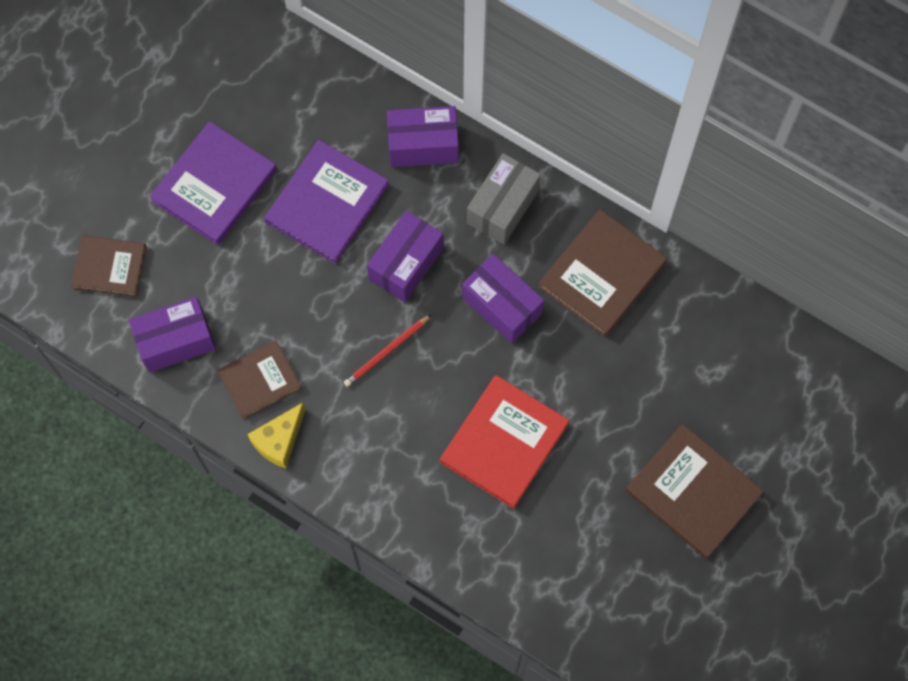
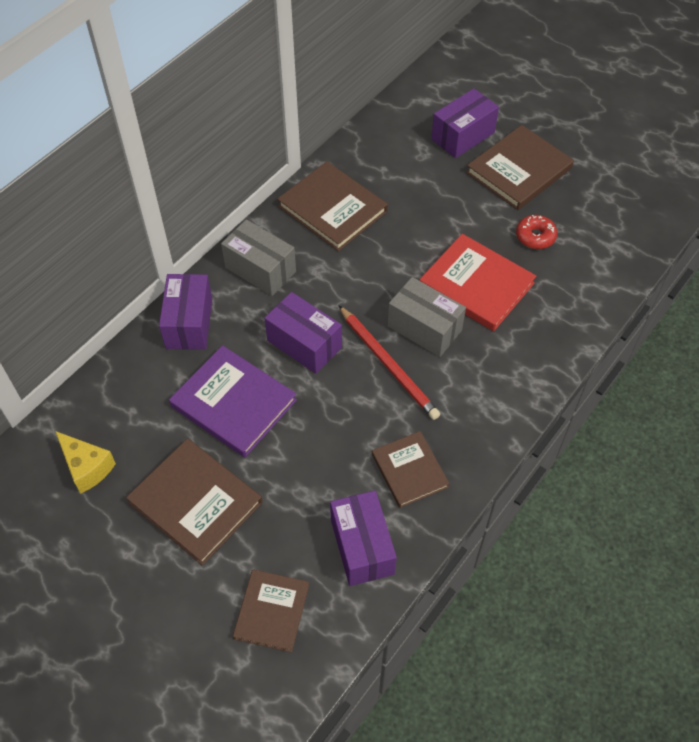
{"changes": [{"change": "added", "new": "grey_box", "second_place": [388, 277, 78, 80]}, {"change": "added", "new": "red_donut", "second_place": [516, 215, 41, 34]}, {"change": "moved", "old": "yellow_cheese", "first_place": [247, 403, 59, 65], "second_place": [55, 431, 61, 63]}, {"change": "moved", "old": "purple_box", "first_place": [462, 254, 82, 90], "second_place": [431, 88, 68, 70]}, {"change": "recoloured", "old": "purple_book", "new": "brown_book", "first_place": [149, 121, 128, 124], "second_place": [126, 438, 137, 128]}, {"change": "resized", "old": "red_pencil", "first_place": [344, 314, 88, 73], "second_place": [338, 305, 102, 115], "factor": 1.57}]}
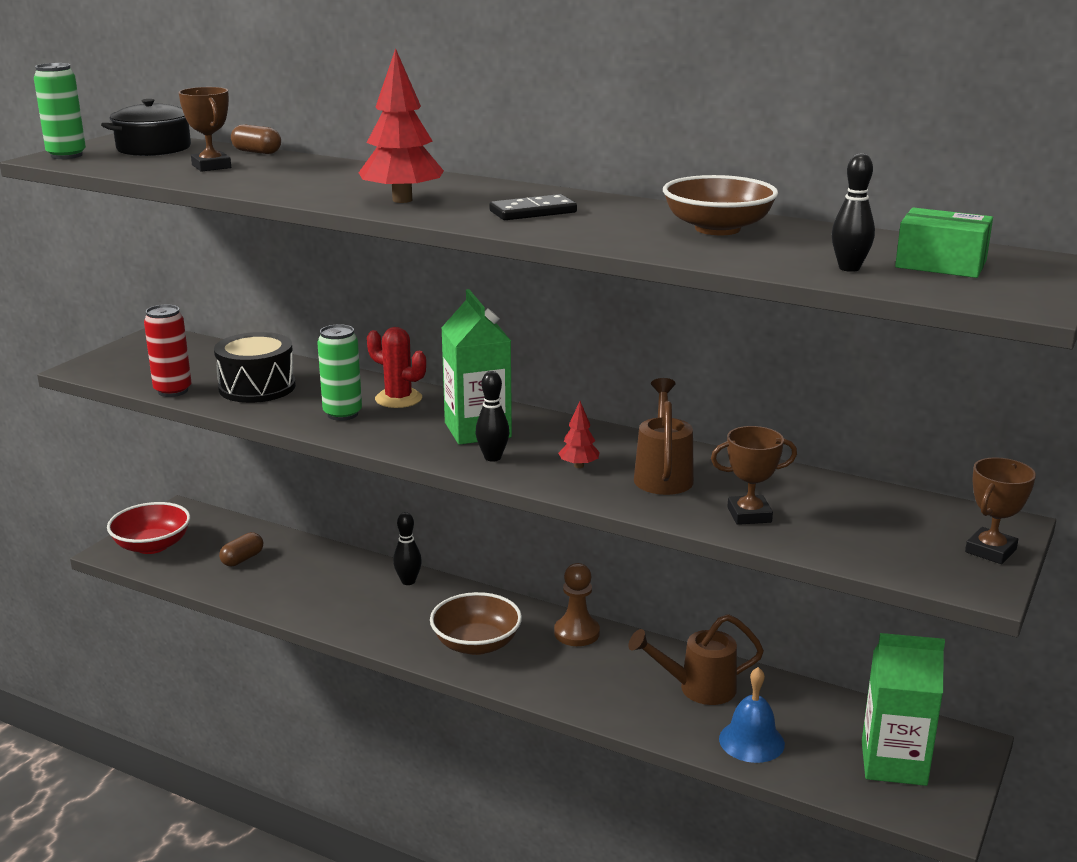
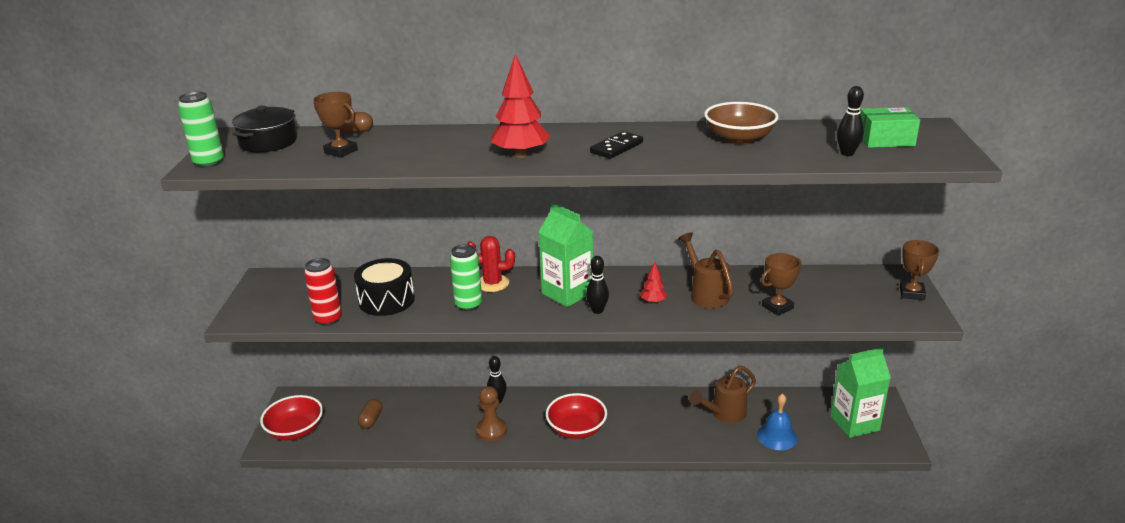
{"changes": [{"change": "moved", "old": "brown_pawn", "first_place": [554, 563, 46, 83], "second_place": [476, 386, 31, 55]}, {"change": "recoloured", "old": "brown_bowl", "new": "red_bowl", "first_place": [430, 592, 92, 63], "second_place": [546, 393, 61, 46]}]}
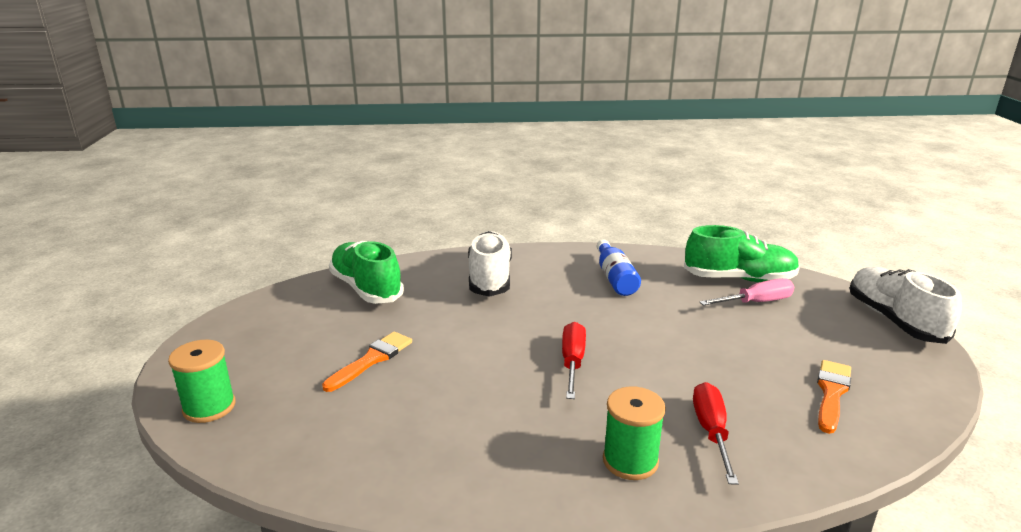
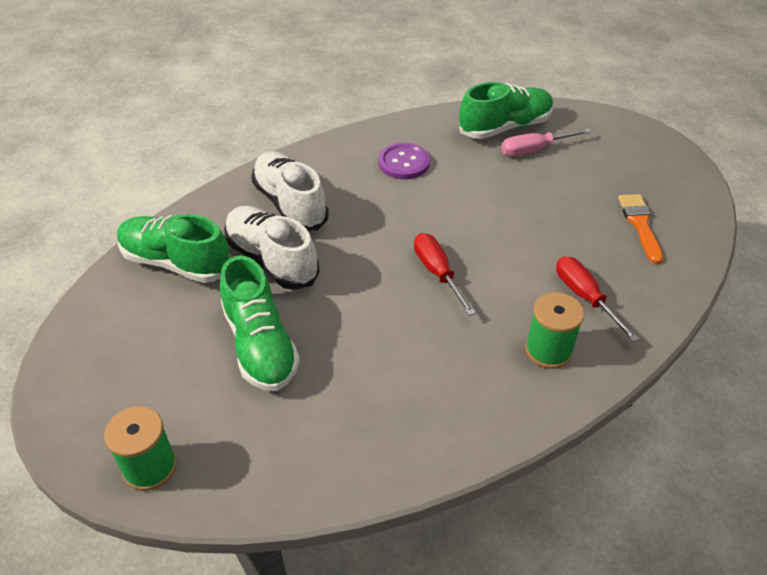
{"changes": [{"change": "moved", "old": "white_shoe", "first_place": [850, 267, 112, 77], "second_place": [224, 206, 96, 84]}, {"change": "replaced", "old": "orange_brush", "new": "green_shoe", "first_place": [322, 332, 90, 60], "second_place": [220, 256, 80, 135]}, {"change": "replaced", "old": "blue_bottle", "new": "purple_button", "first_place": [597, 240, 44, 56], "second_place": [378, 143, 52, 36]}, {"change": "turned", "old": "pink_screwdriver", "first_place": [700, 278, 94, 28], "second_place": [501, 128, 90, 29], "degrees": -150}]}
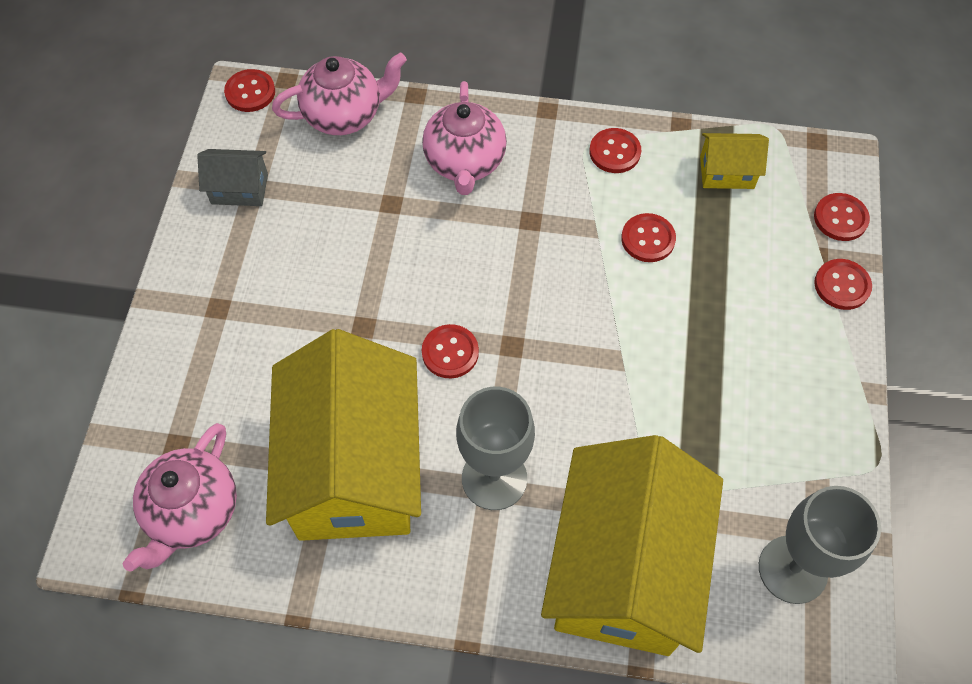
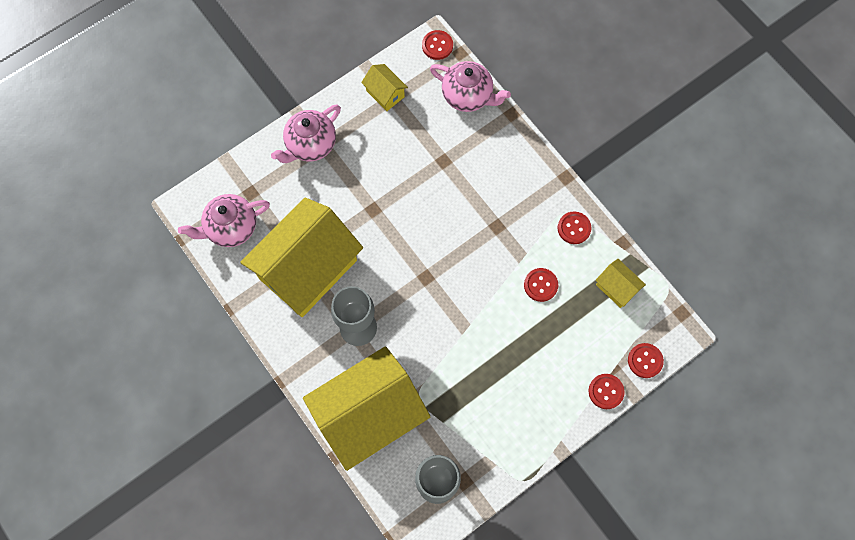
{"changes": [{"change": "removed", "old": "red_button", "first_place": [422, 324, 57, 54]}, {"change": "moved", "old": "pink_teapot", "first_place": [422, 81, 85, 114], "second_place": [271, 104, 70, 59]}, {"change": "recoloured", "old": "grey_house", "new": "yellow_house", "first_place": [197, 149, 71, 57], "second_place": [361, 64, 47, 47]}]}
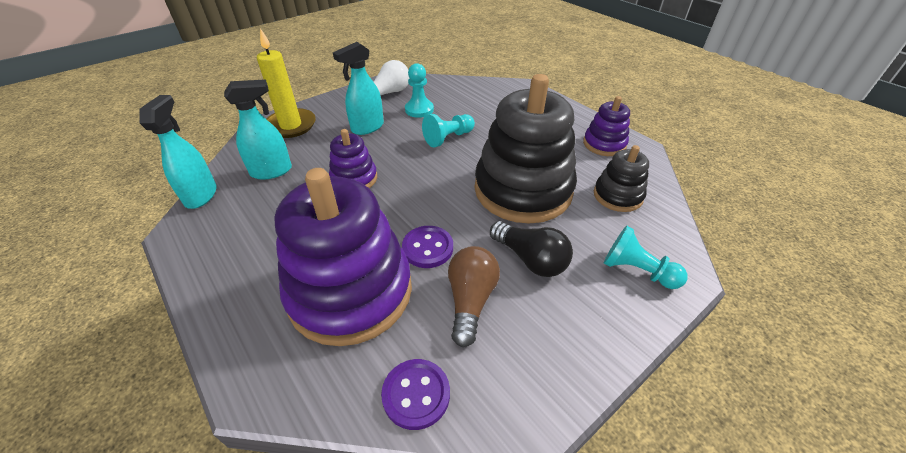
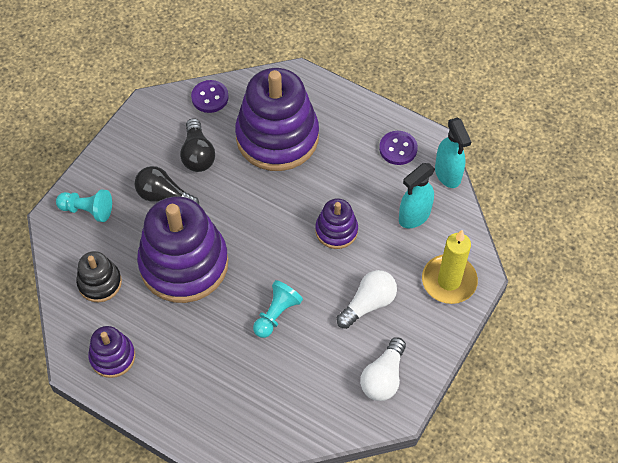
{"changes": [{"change": "removed", "old": "turquoise_pawn", "first_place": [405, 63, 29, 55]}, {"change": "moved", "old": "purple_button", "first_place": [402, 226, 51, 42], "second_place": [379, 131, 39, 34]}, {"change": "replaced", "old": "turquoise_spray_bottle", "new": "white_light_bulb", "first_place": [333, 42, 51, 93], "second_place": [337, 270, 60, 59]}, {"change": "recoloured", "old": "brown_light_bulb", "new": "black_light_bulb", "first_place": [448, 246, 52, 101], "second_place": [180, 118, 35, 54]}, {"change": "recoloured", "old": "black_stacking_toy", "new": "purple_stacking_toy", "first_place": [475, 74, 102, 150], "second_place": [137, 196, 91, 107]}]}
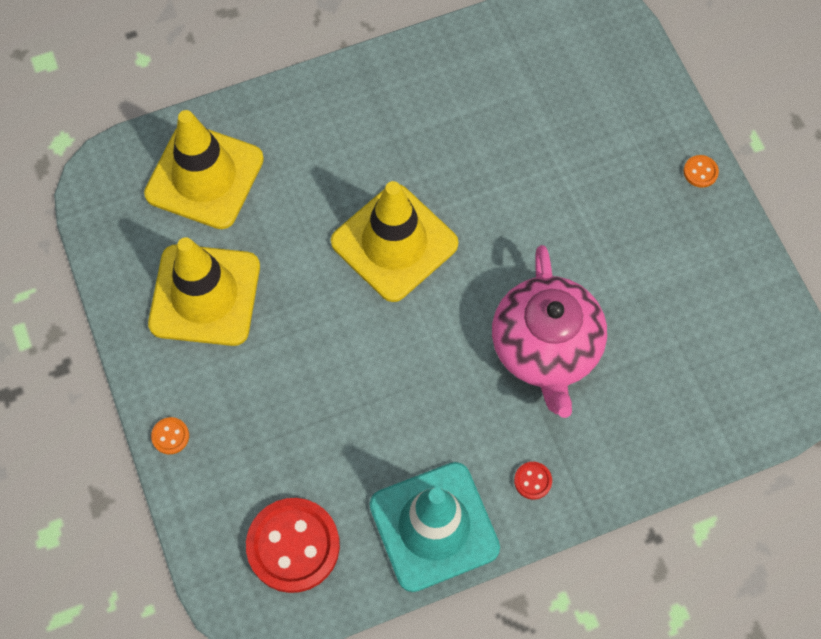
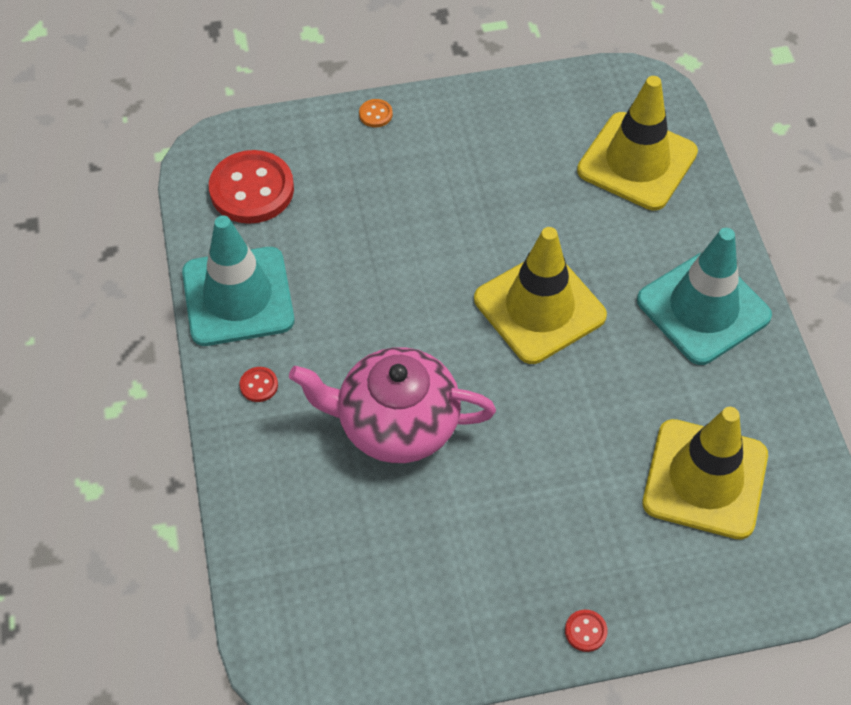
{"changes": [{"change": "added", "new": "turquoise_traffic_cone", "second_place": [637, 228, 135, 137]}, {"change": "moved", "old": "yellow_traffic_cone", "first_place": [148, 237, 112, 109], "second_place": [643, 407, 125, 133]}, {"change": "recoloured", "old": "orange_button", "new": "red_button", "first_place": [684, 155, 35, 33], "second_place": [565, 610, 43, 42]}]}
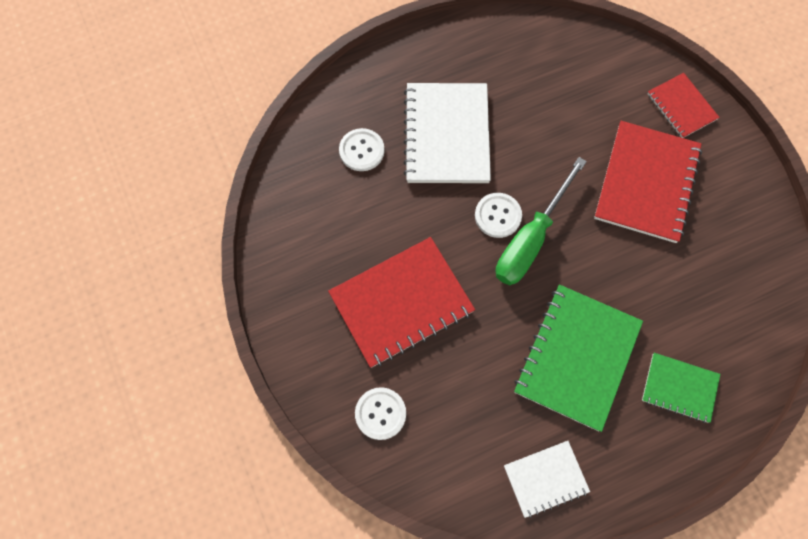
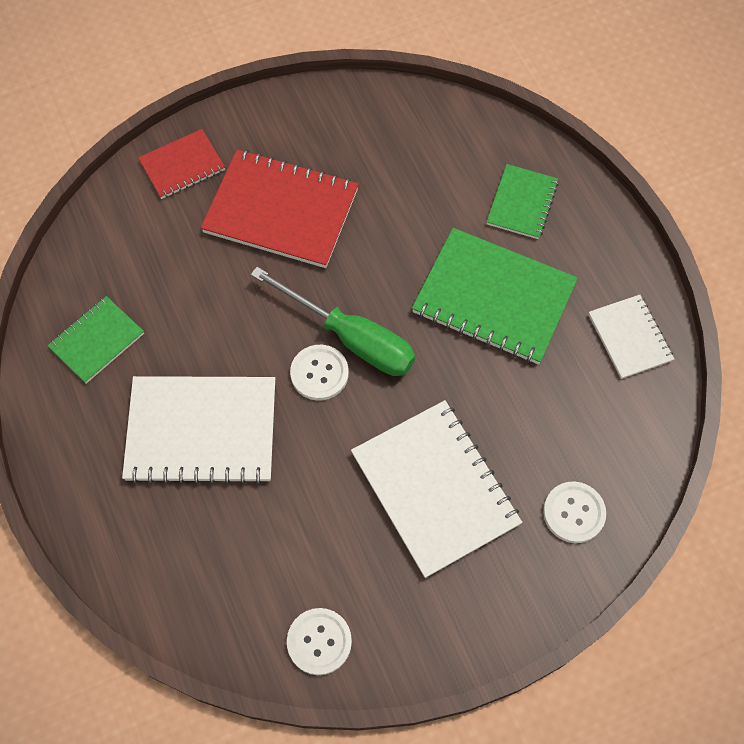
{"changes": [{"change": "added", "new": "green_notebook", "second_place": [47, 296, 97, 88]}, {"change": "moved", "old": "white_button", "first_place": [339, 128, 45, 43], "second_place": [287, 608, 65, 67]}, {"change": "recoloured", "old": "red_notebook", "new": "white_notebook", "first_place": [328, 237, 147, 131], "second_place": [351, 400, 171, 178]}]}
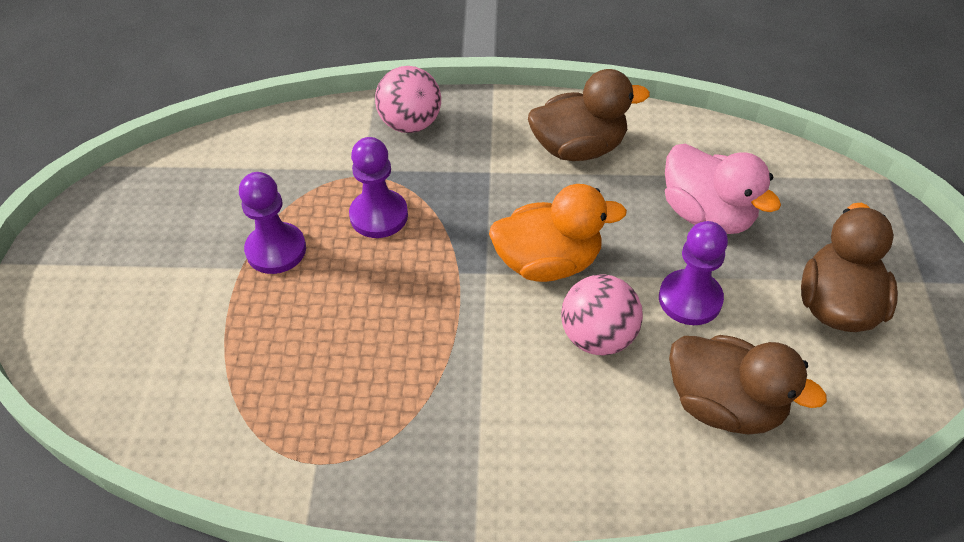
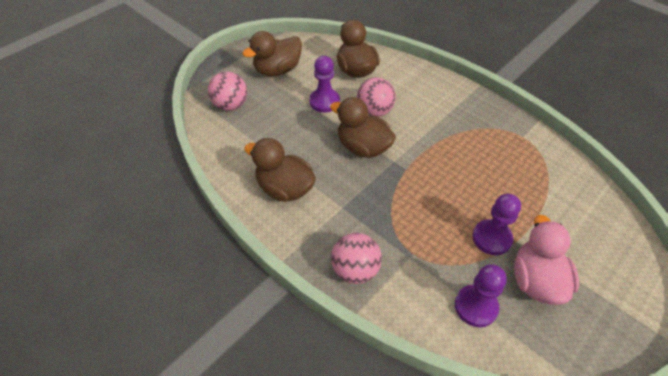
{"changes": [{"change": "added", "new": "pink_ball", "second_place": [208, 72, 39, 39]}, {"change": "moved", "old": "purple_pawn", "first_place": [349, 137, 59, 101], "second_place": [455, 264, 52, 63]}, {"change": "moved", "old": "pink_duck", "first_place": [665, 144, 116, 90], "second_place": [514, 215, 65, 90]}, {"change": "recoloured", "old": "orange_duck", "new": "brown_duck", "first_place": [489, 184, 138, 98], "second_place": [330, 97, 66, 61]}]}
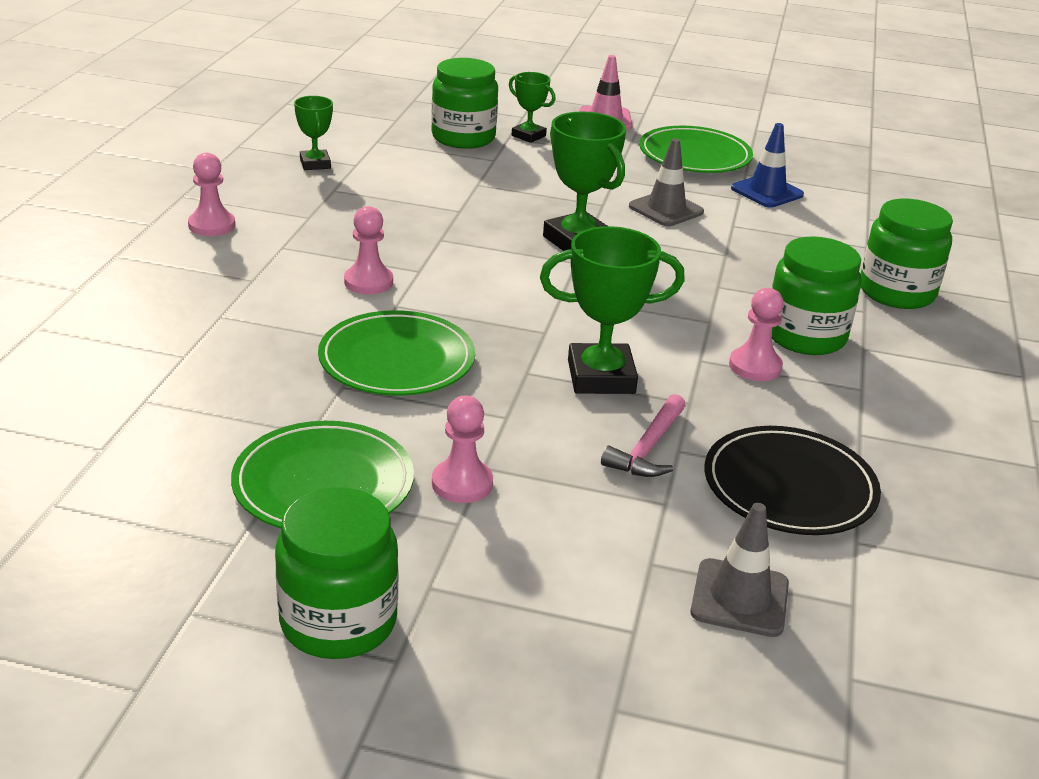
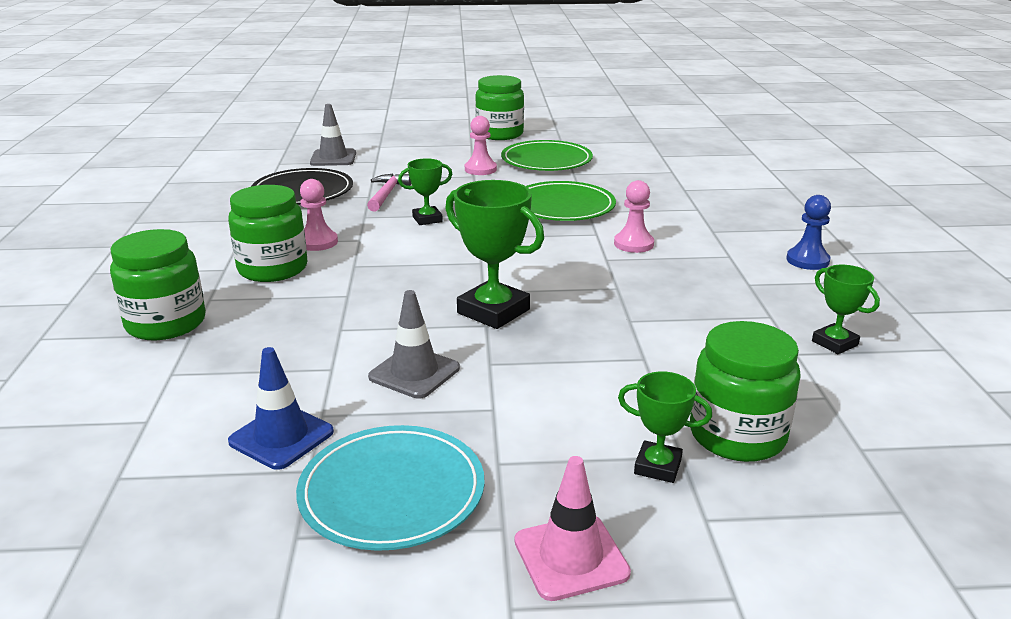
{"changes": [{"change": "recoloured", "old": "pink_pawn", "new": "blue_pawn", "first_place": [188, 153, 47, 83], "second_place": [786, 195, 45, 75]}, {"change": "recoloured", "old": "green_plate", "new": "turquoise_plate", "first_place": [639, 126, 114, 47], "second_place": [296, 425, 189, 126]}, {"change": "resized", "old": "green_trophy", "first_place": [540, 226, 145, 168], "second_place": [398, 158, 54, 67], "factor": 0.57}]}
